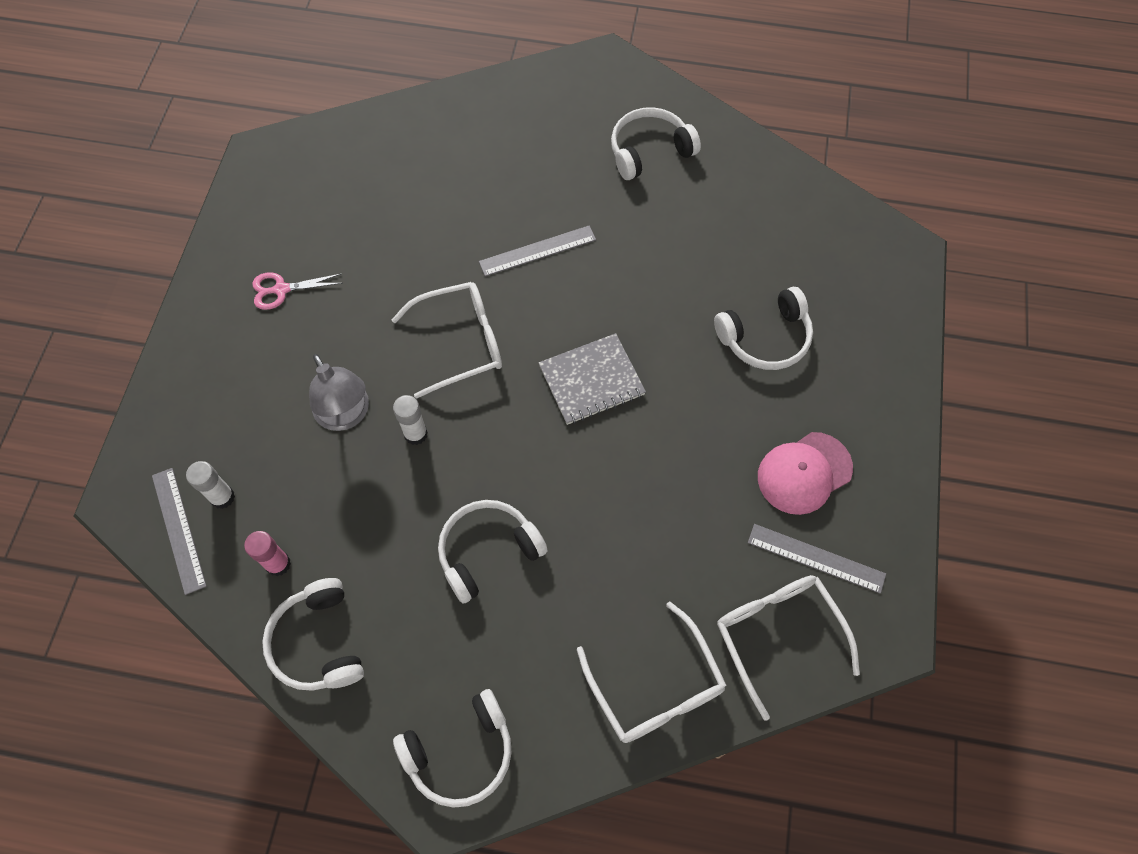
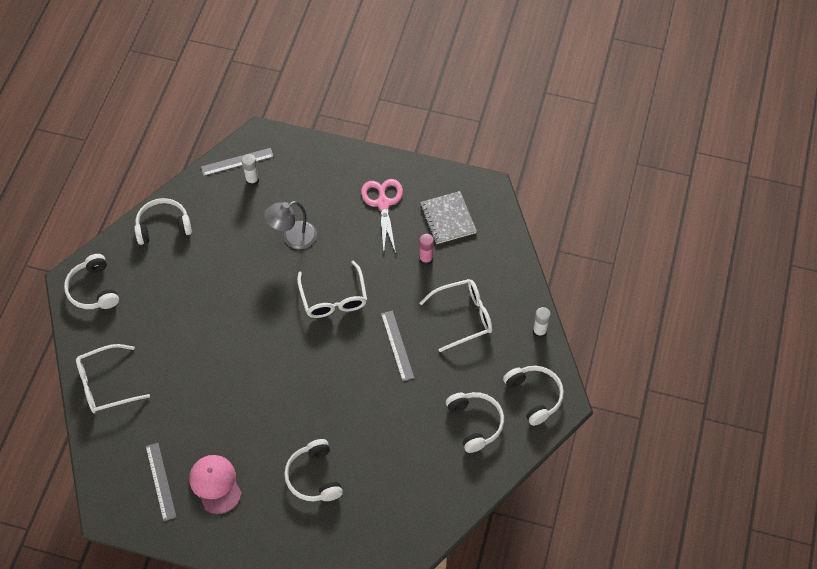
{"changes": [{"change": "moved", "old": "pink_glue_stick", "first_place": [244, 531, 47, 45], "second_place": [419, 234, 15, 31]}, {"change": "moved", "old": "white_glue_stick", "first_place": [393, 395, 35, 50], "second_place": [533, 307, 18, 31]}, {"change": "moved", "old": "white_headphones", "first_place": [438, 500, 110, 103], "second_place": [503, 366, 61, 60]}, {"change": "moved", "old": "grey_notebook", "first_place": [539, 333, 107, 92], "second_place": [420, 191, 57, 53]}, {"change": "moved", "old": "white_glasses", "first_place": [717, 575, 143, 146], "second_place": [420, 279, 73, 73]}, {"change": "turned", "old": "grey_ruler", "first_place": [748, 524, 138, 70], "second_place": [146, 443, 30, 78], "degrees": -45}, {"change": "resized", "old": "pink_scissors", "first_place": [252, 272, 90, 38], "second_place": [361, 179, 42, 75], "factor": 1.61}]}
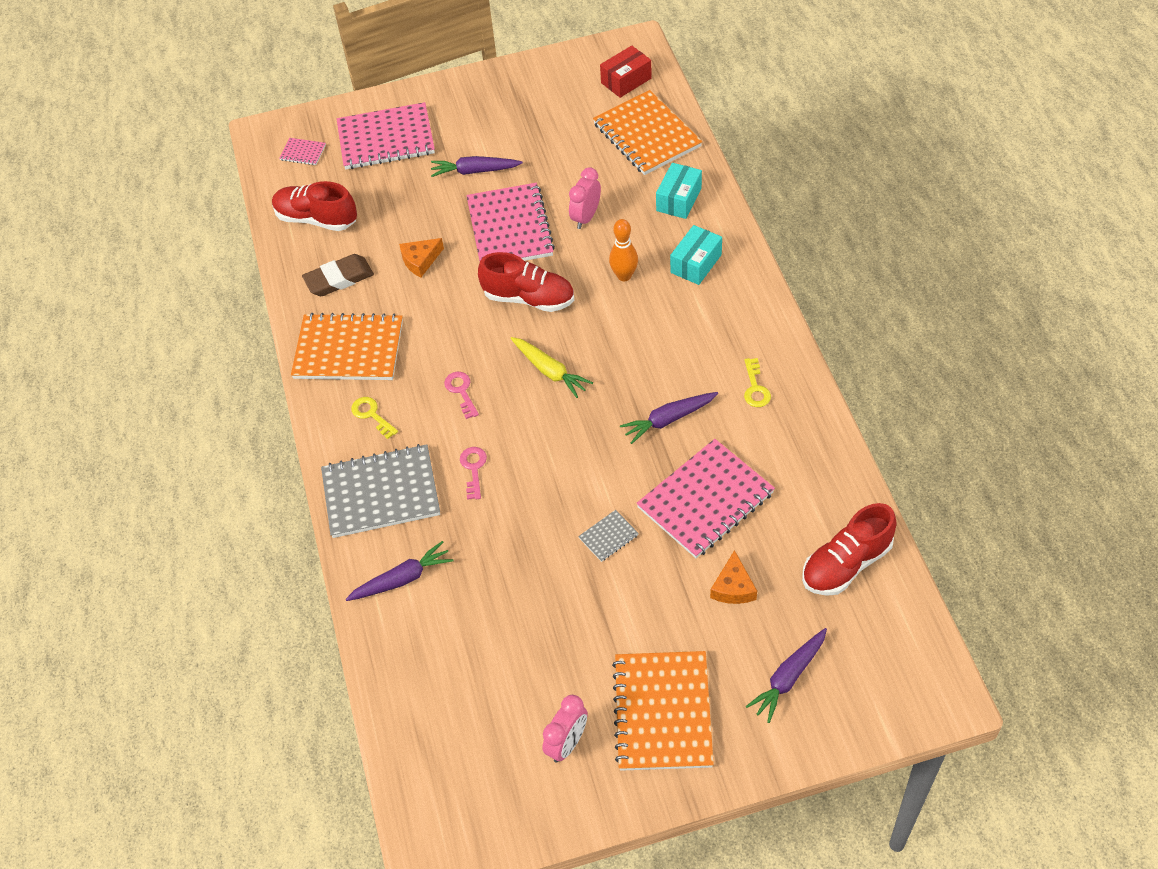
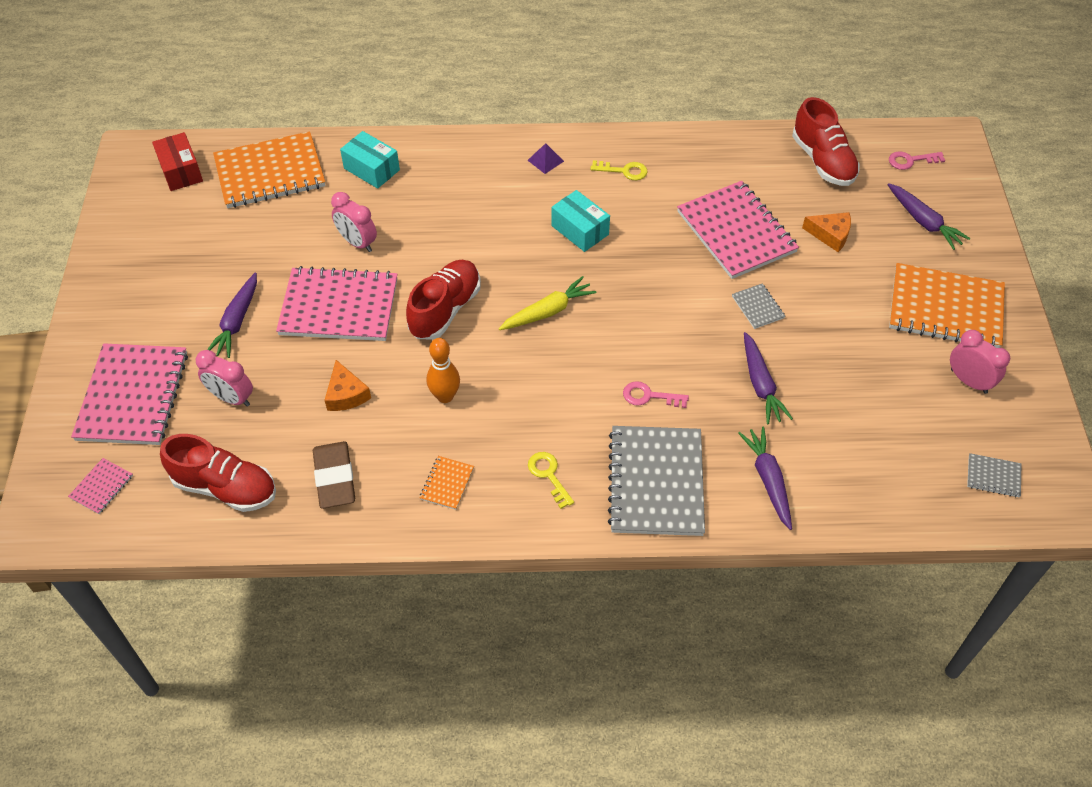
{"changes": [{"change": "added", "new": "pink_clock", "second_place": [196, 350, 57, 57]}, {"change": "added", "new": "purple_pyramid", "second_place": [528, 143, 36, 31]}, {"change": "added", "new": "grey_notebook", "second_place": [967, 453, 54, 45]}, {"change": "moved", "old": "pink_key", "first_place": [444, 372, 35, 47], "second_place": [889, 151, 56, 19]}, {"change": "moved", "old": "orange_bowling_pin", "first_place": [609, 219, 29, 62], "second_place": [427, 338, 33, 65]}, {"change": "moved", "old": "purple_carrot", "first_place": [620, 392, 98, 52], "second_place": [744, 332, 49, 92]}, {"change": "moved", "old": "turquoise_box", "first_place": [670, 225, 52, 60], "second_place": [551, 190, 59, 62]}, {"change": "turned", "old": "red_shoe", "first_place": [272, 181, 85, 50], "second_place": [160, 434, 116, 78], "degrees": -105}, {"change": "turned", "old": "yellow_key", "first_place": [351, 397, 47, 42], "second_place": [528, 452, 46, 57], "degrees": 90}, {"change": "resized", "old": "orange_notebook", "first_place": [291, 313, 112, 67], "second_place": [420, 456, 54, 54], "factor": 0.43}]}
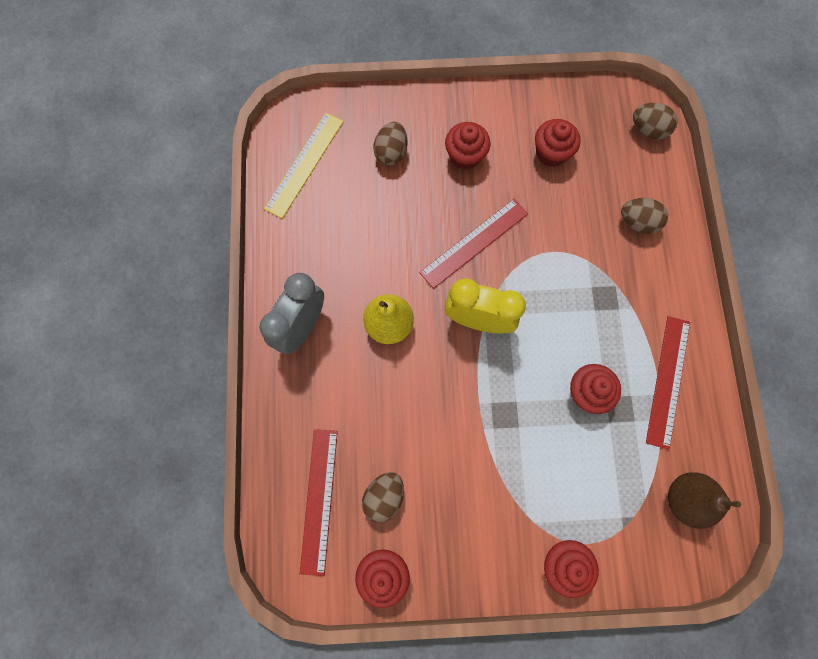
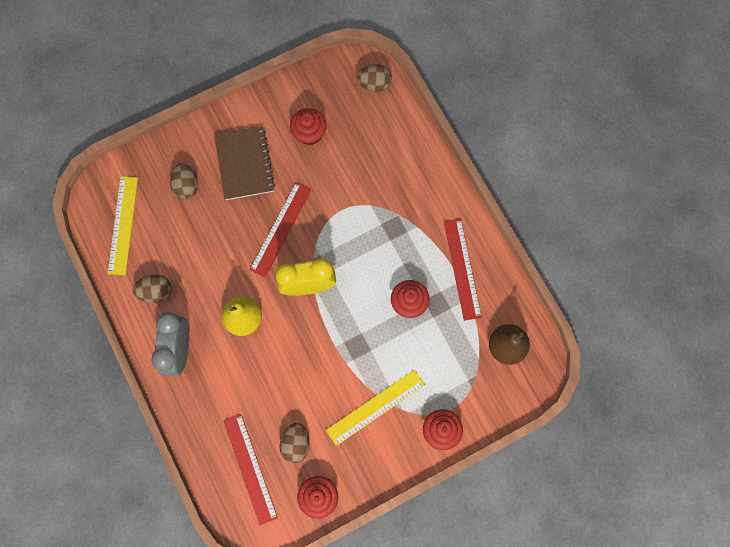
{"changes": [{"change": "added", "new": "yellow_ruler", "second_place": [326, 370, 99, 76]}, {"change": "moved", "old": "brown_egg", "first_place": [621, 198, 47, 36], "second_place": [132, 274, 40, 29]}, {"change": "replaced", "old": "red_cupcake", "new": "brown_notebook", "first_place": [445, 122, 46, 48], "second_place": [214, 126, 61, 74]}]}
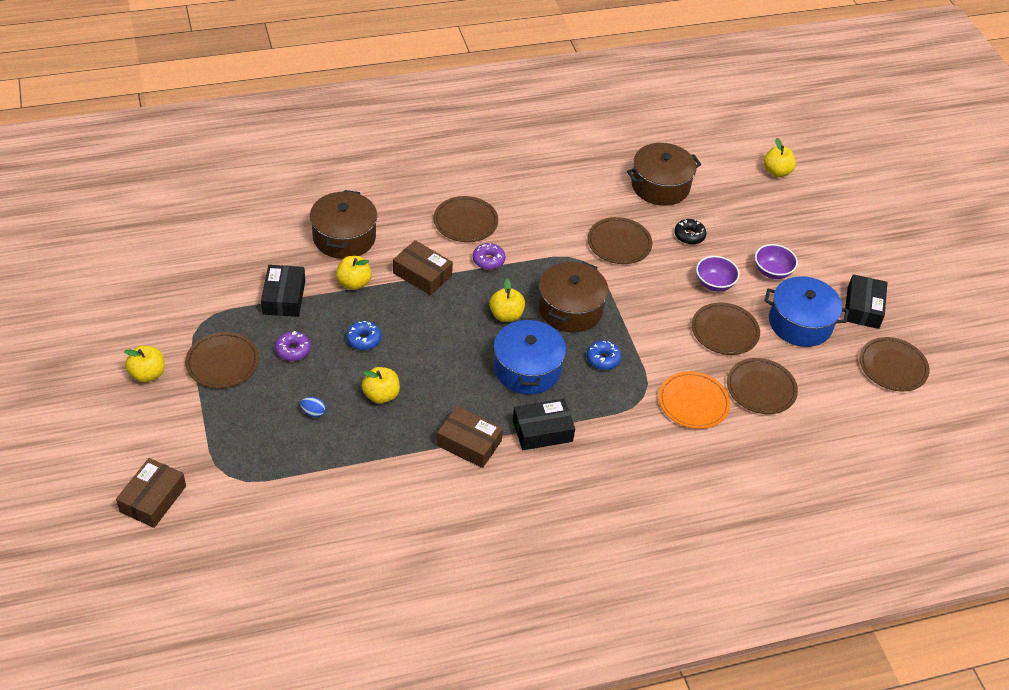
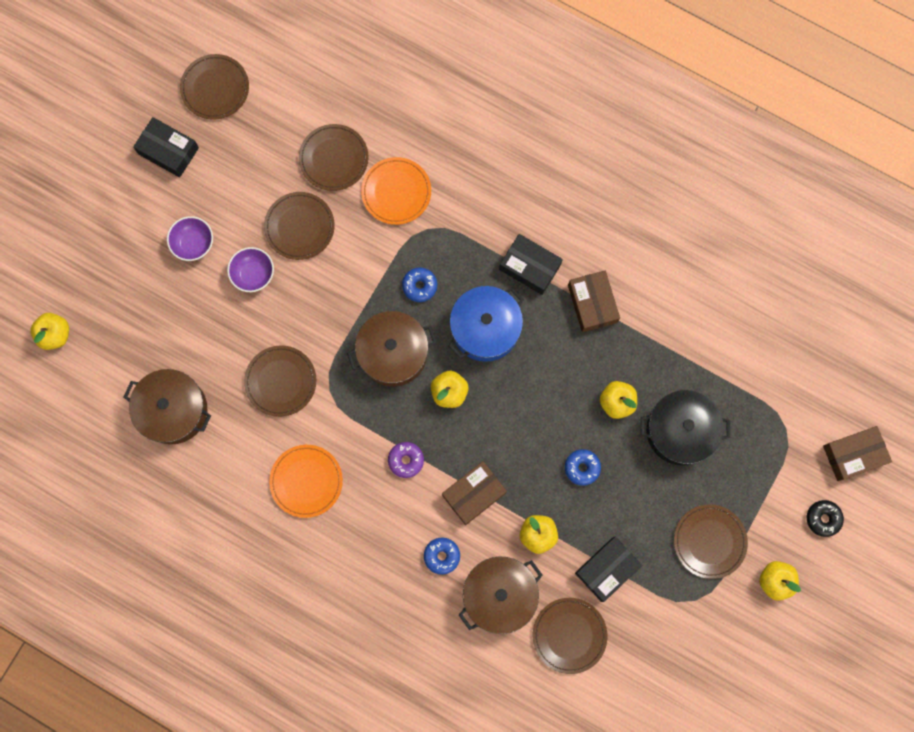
{"changes": [{"change": "removed", "old": "purple_donut", "first_place": [275, 331, 36, 30]}, {"change": "removed", "old": "blue_pot", "first_place": [764, 276, 85, 71]}, {"change": "added", "new": "orange_plate", "second_place": [269, 445, 74, 73]}, {"change": "added", "new": "blue_donut", "second_place": [424, 538, 36, 37]}, {"change": "moved", "old": "brown_plate", "first_place": [434, 196, 64, 46], "second_place": [533, 598, 74, 76]}, {"change": "moved", "old": "black_donut", "first_place": [674, 219, 32, 26], "second_place": [807, 500, 37, 37]}, {"change": "replaced", "old": "blue_egg", "new": "black_pot", "first_place": [300, 397, 26, 20], "second_place": [641, 390, 89, 75]}, {"change": "turned", "old": "brown_box", "first_place": [393, 240, 60, 55], "second_place": [442, 461, 65, 64], "degrees": 60}, {"change": "turned", "old": "black_box", "first_place": [845, 274, 43, 55], "second_place": [133, 117, 66, 60], "degrees": 60}]}
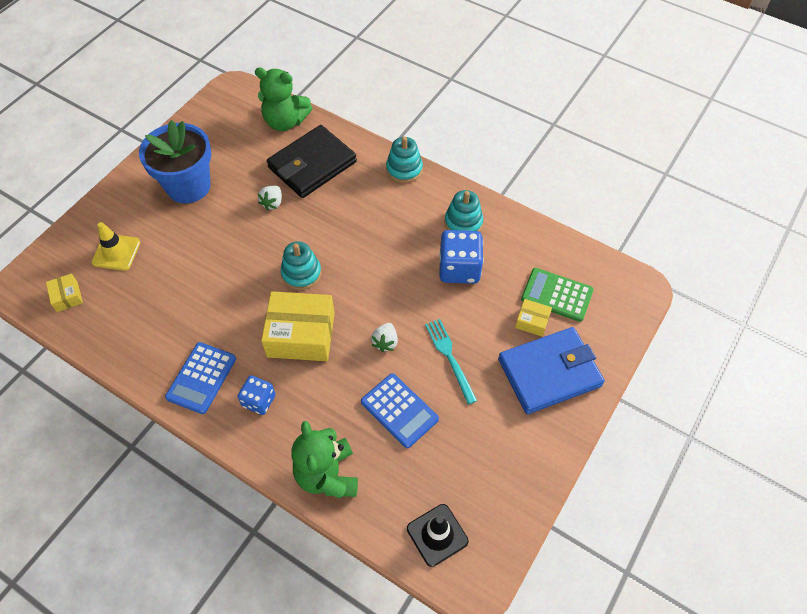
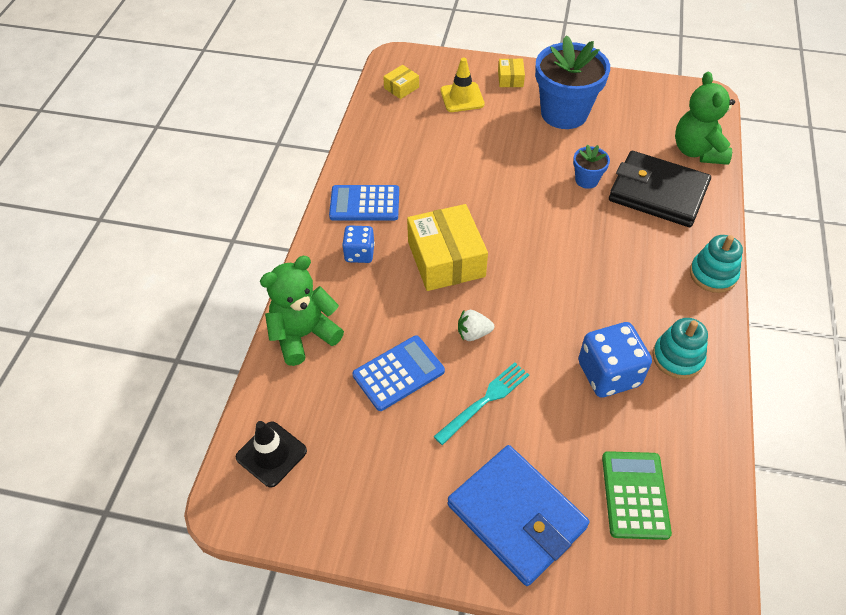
{"changes": [{"change": "removed", "old": "turquoise_stacking_toy", "first_place": [280, 241, 41, 49]}, {"change": "moved", "old": "yellow_box", "first_place": [515, 299, 37, 38], "second_place": [498, 58, 27, 29]}, {"change": "replaced", "old": "white_strawberry", "new": "blue_flower_pot", "first_place": [258, 185, 24, 25], "second_place": [573, 144, 37, 45]}, {"change": "turned", "old": "blue_calculator", "first_place": [361, 373, 78, 75], "second_place": [352, 335, 93, 76], "degrees": -150}]}
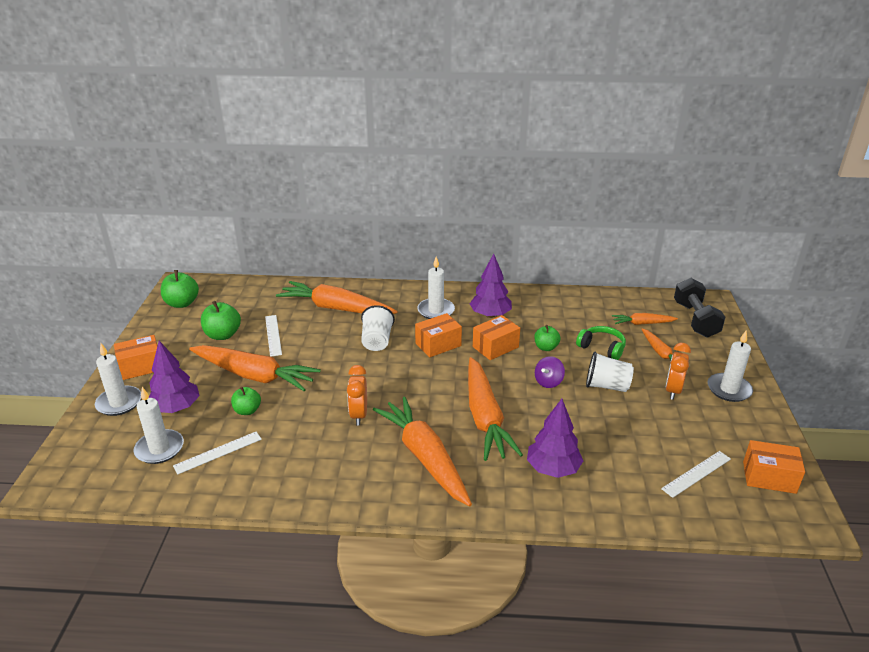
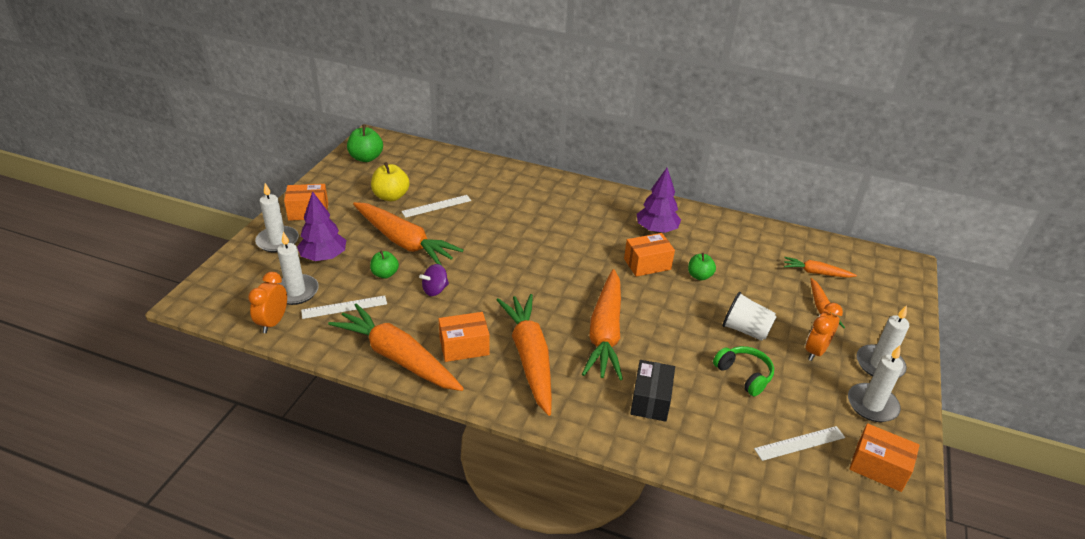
{"changes": [{"change": "removed", "old": "white_cup", "first_place": [361, 305, 34, 46]}, {"change": "removed", "old": "black_dumbbell", "first_place": [674, 278, 51, 60]}, {"change": "moved", "old": "orange_carrot", "first_place": [276, 281, 122, 33], "second_place": [328, 303, 136, 88]}, {"change": "moved", "old": "orange_clock", "first_place": [347, 365, 20, 60], "second_place": [248, 272, 39, 61]}, {"change": "moved", "old": "orange_box", "first_place": [415, 313, 47, 44], "second_place": [438, 312, 52, 50]}, {"change": "moved", "old": "white_candle", "first_place": [417, 256, 38, 63], "second_place": [848, 345, 55, 77]}, {"change": "moved", "old": "purple_spinning_top", "first_place": [535, 356, 30, 32], "second_place": [419, 264, 30, 32]}, {"change": "moved", "old": "green_headphones", "first_place": [576, 326, 50, 34], "second_place": [713, 346, 61, 51]}, {"change": "replaced", "old": "purple_tree", "new": "black_box", "first_place": [527, 399, 56, 79], "second_place": [630, 360, 45, 62]}, {"change": "recoloured", "old": "green_apple", "new": "yellow_apple", "first_place": [201, 301, 40, 39], "second_place": [371, 162, 39, 39]}, {"change": "turned", "old": "white_ruler", "first_place": [265, 315, 17, 42], "second_place": [401, 195, 70, 23], "degrees": 60}]}
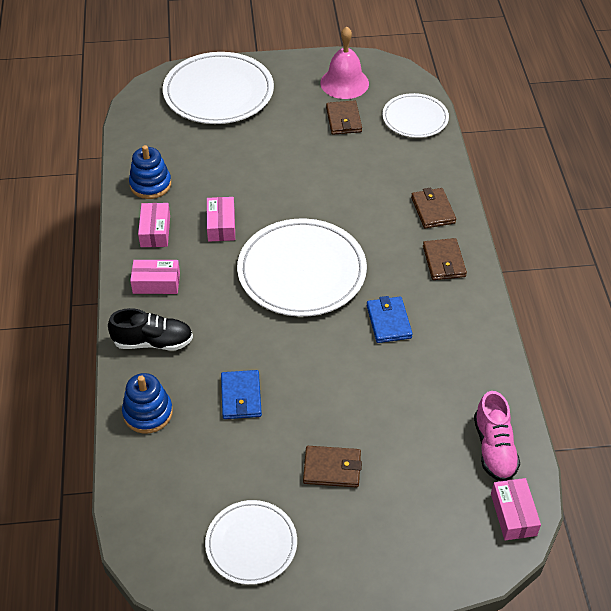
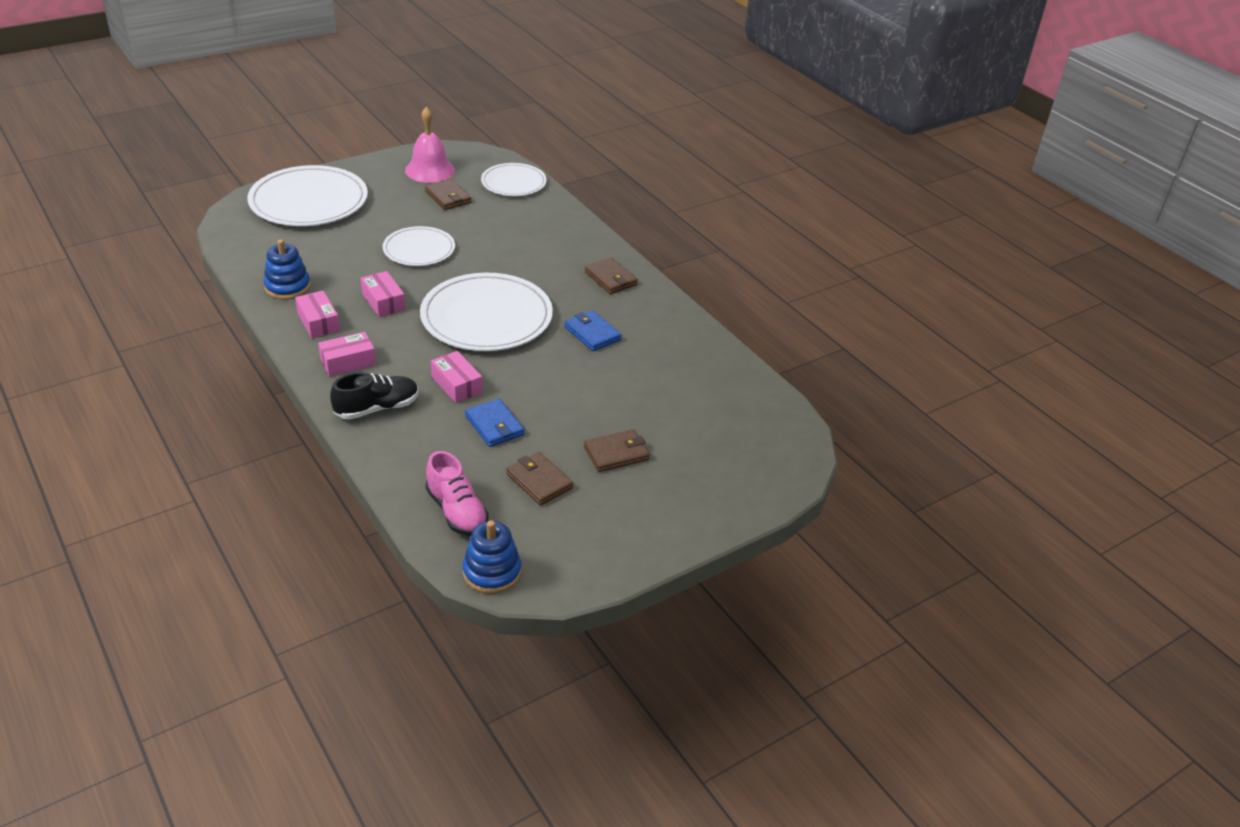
{"changes": [{"change": "moved", "old": "blue_stacking_toy", "first_place": [122, 373, 51, 61], "second_place": [462, 520, 59, 74]}, {"change": "moved", "old": "white_plate", "first_place": [205, 500, 92, 85], "second_place": [383, 226, 72, 40]}, {"change": "moved", "old": "brown_wallet", "first_place": [411, 188, 45, 41], "second_place": [506, 452, 67, 53]}, {"change": "moved", "old": "pink_shoe", "first_place": [474, 391, 46, 90], "second_place": [425, 451, 64, 85]}, {"change": "moved", "old": "pink_box", "first_place": [491, 478, 50, 62], "second_place": [431, 351, 52, 52]}]}
